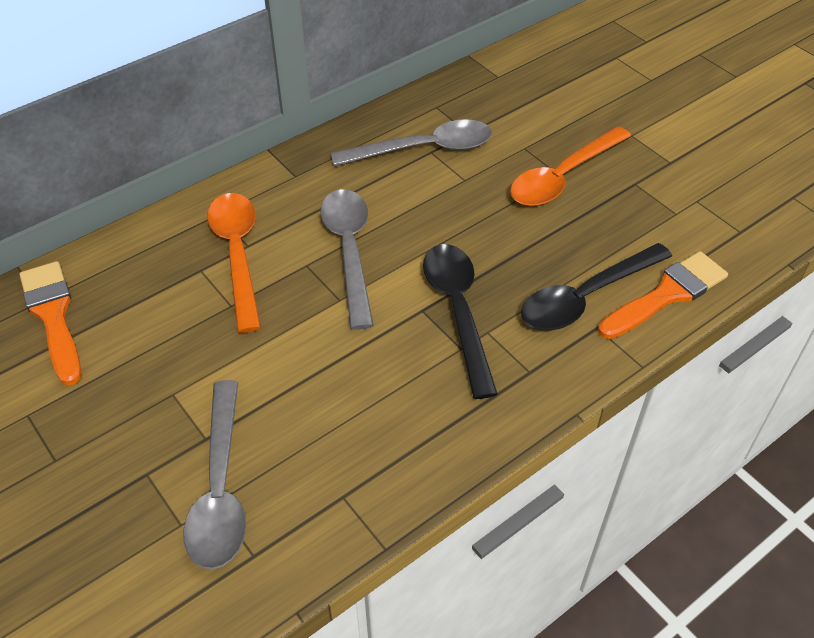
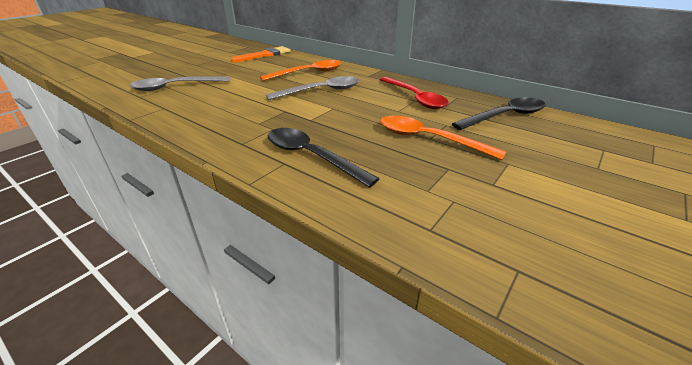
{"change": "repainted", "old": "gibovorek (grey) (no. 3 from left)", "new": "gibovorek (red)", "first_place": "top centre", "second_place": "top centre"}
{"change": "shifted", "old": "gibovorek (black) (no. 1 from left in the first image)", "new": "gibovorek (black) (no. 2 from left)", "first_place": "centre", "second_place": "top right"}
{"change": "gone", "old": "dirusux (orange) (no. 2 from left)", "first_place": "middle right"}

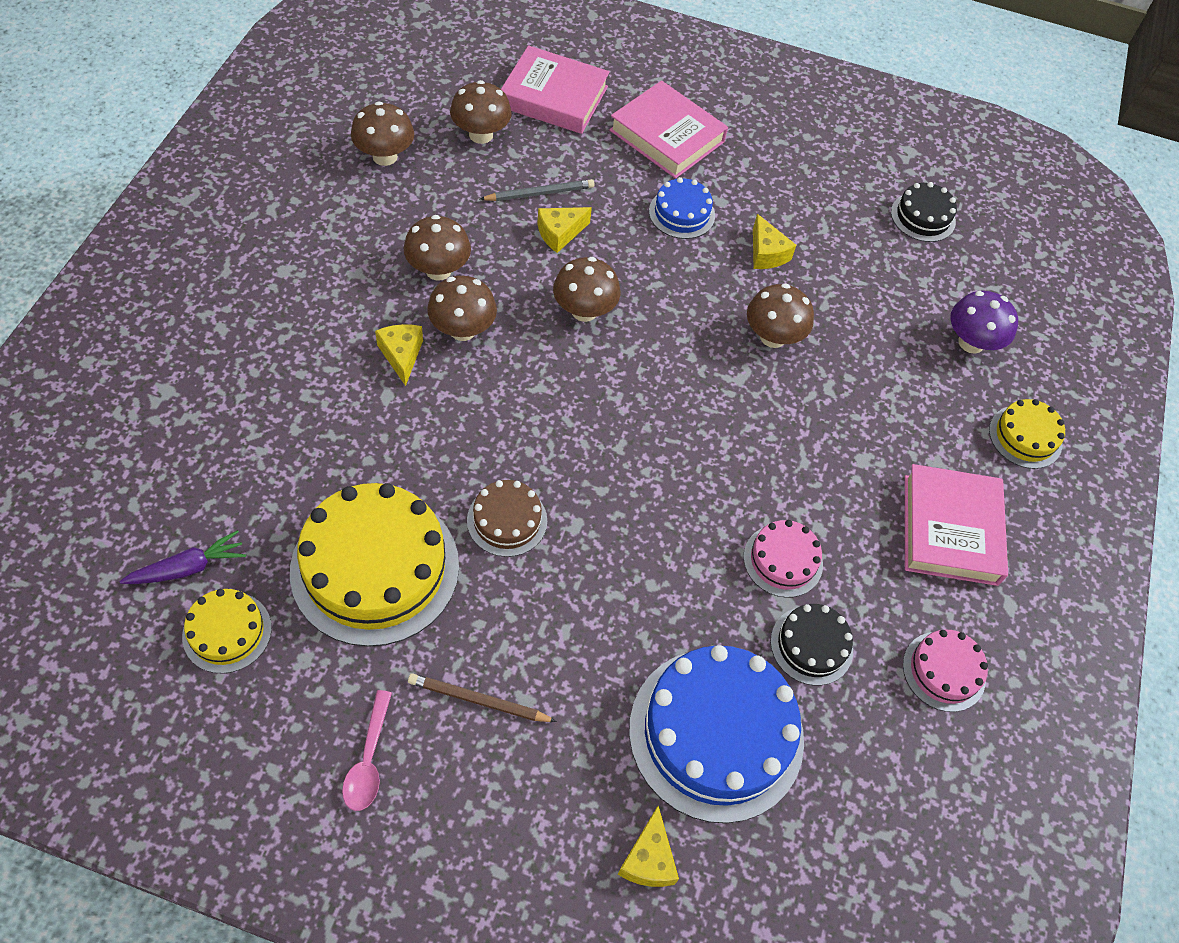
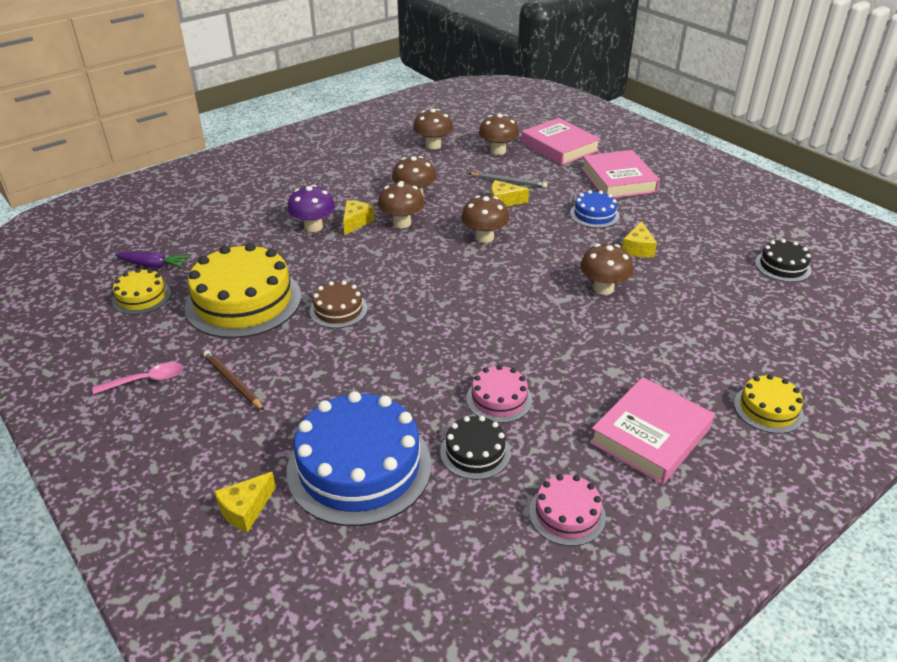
{"change": "rotated", "old": "gibovorek (pink)", "first_place": "bottom left", "second_place": "middle left", "degrees": -150}
{"change": "shifted", "old": "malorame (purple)", "first_place": "middle right", "second_place": "top centre"}

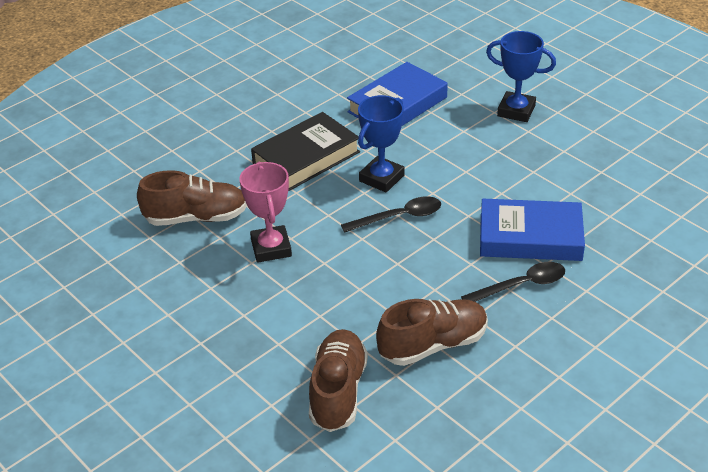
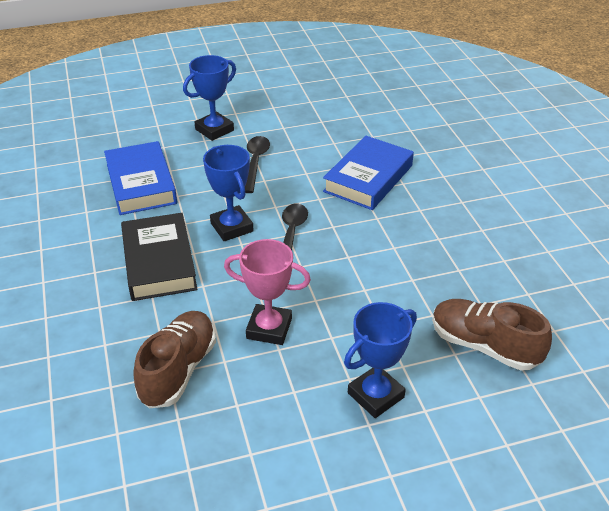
{"change": "gone", "old": "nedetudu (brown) (no. 3 from left)", "first_place": "bottom centre"}
{"change": "shifted", "old": "gibovorek (black) (no. 2 from left in the first image)", "new": "gibovorek (black) (no. 1 from left)", "first_place": "middle right", "second_place": "top centre"}
{"change": "new", "new": "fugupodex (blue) (no. 3 from left)", "second_place": "bottom centre"}

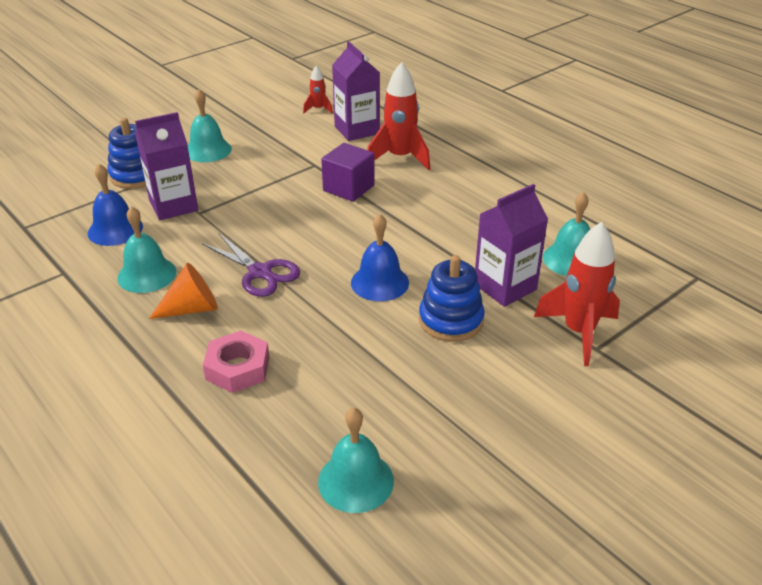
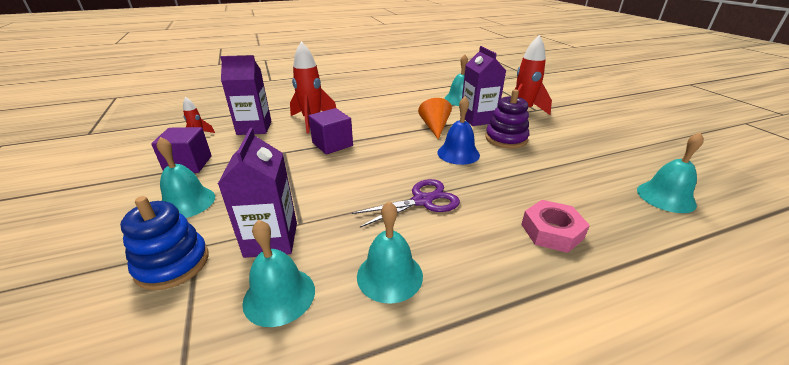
{"change": "repainted", "old": "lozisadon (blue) (no. 1 from left)", "new": "lozisadon (turquoise) (no. 2 from left)", "first_place": "middle left", "second_place": "bottom centre"}
{"change": "shifted", "old": "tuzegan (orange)", "first_place": "middle left", "second_place": "top centre"}
{"change": "repainted", "old": "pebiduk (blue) (no. 2 from left)", "new": "pebiduk (purple)", "first_place": "centre", "second_place": "top centre"}
{"change": "new", "new": "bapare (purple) (no. 1 from left)", "second_place": "middle left"}

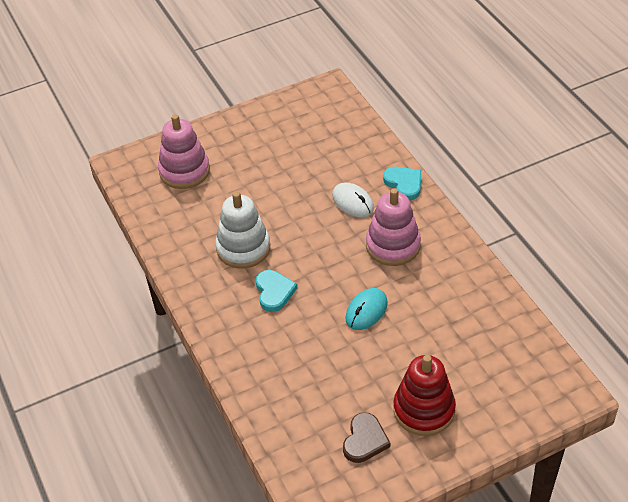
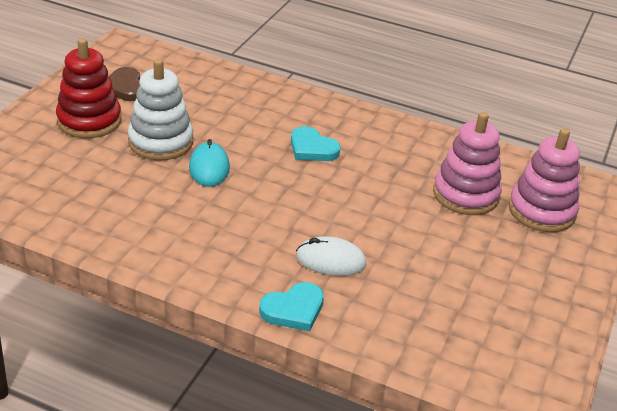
{"change": "shifted", "old": "pebiduk (white)", "first_place": "centre", "second_place": "top left"}
{"change": "shifted", "old": "pebiduk (pink) (no. 2 from left in the first image)", "new": "pebiduk (pink) (no. 1 from left)", "first_place": "centre", "second_place": "middle right"}
{"change": "rotated", "old": "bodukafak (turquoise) (no. 2 from left in the first image)", "first_place": "centre", "second_place": "bottom centre", "degrees": -45}

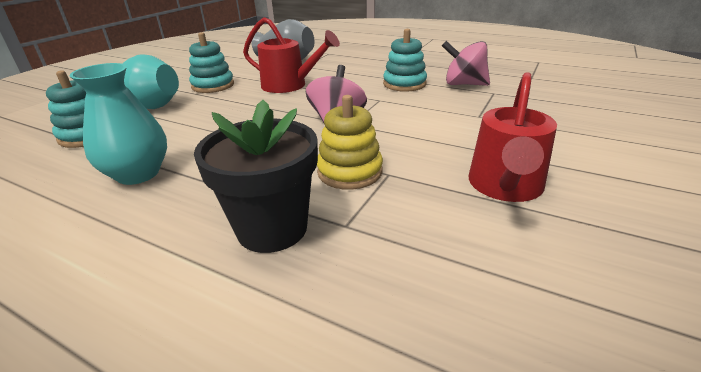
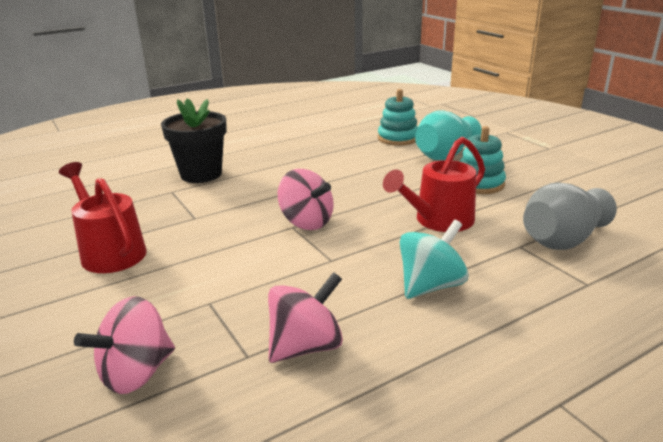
{"change": "gone", "old": "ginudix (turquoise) (no. 1 from left)", "first_place": "middle left"}
{"change": "gone", "old": "pebiduk (yellow)", "first_place": "centre"}
{"change": "gone", "old": "pebiduk (turquoise) (no. 3 from left)", "first_place": "top centre"}
{"change": "new", "new": "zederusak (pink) (no. 1 from left)", "second_place": "bottom left"}
{"change": "new", "new": "zederusak (turquoise)", "second_place": "centre"}

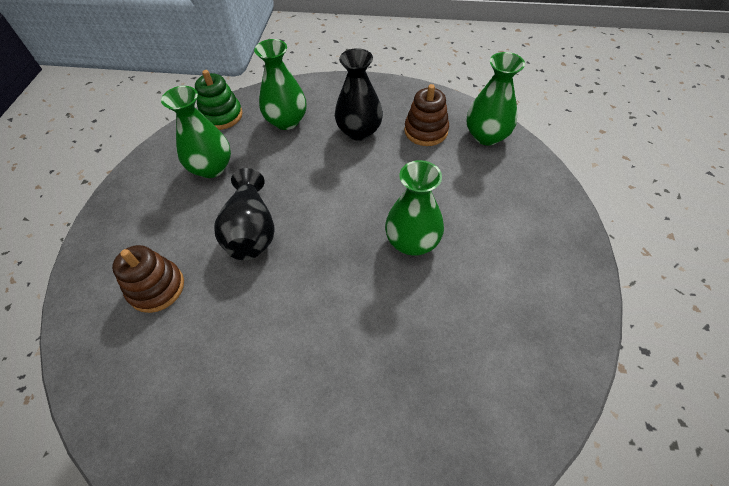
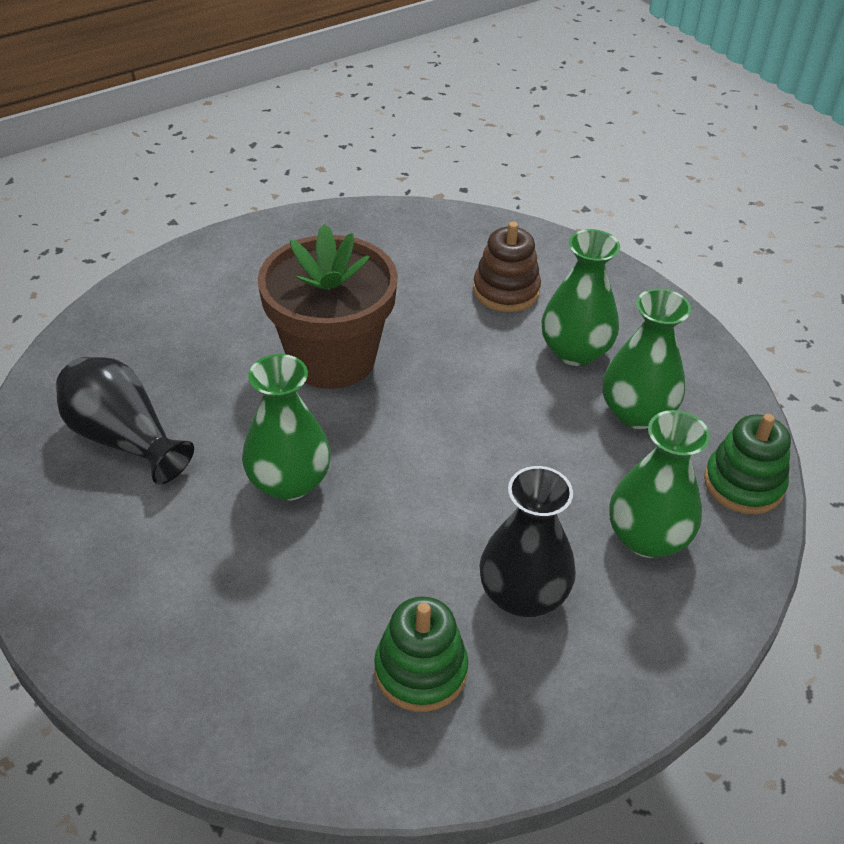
{"change": "shifted", "old": "ginudix (black) (no. 1 from left)", "first_place": "centre", "second_place": "middle left"}
{"change": "repainted", "old": "pebiduk (brown) (no. 2 from left)", "new": "pebiduk (green) (no. 1 from left)", "first_place": "top centre", "second_place": "bottom centre"}
{"change": "shifted", "old": "ginudix (green) (no. 4 from left in the first image)", "new": "ginudix (green) (no. 2 from left)", "first_place": "top right", "second_place": "middle right"}
{"change": "new", "new": "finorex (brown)", "second_place": "centre"}

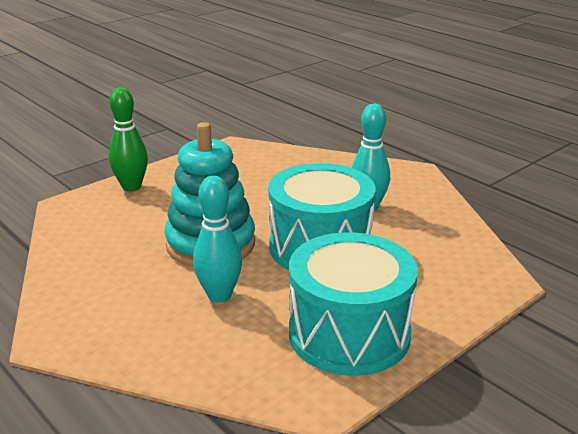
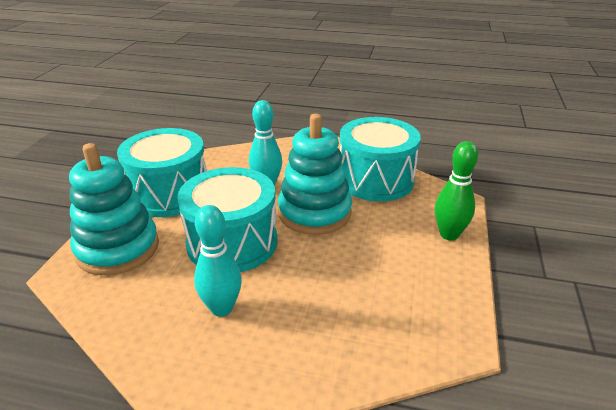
{"change": "new", "new": "pebiduk (turquoise) (no. 1 from left)", "second_place": "middle left"}
{"change": "new", "new": "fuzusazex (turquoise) (no. 3 from left)", "second_place": "centre"}

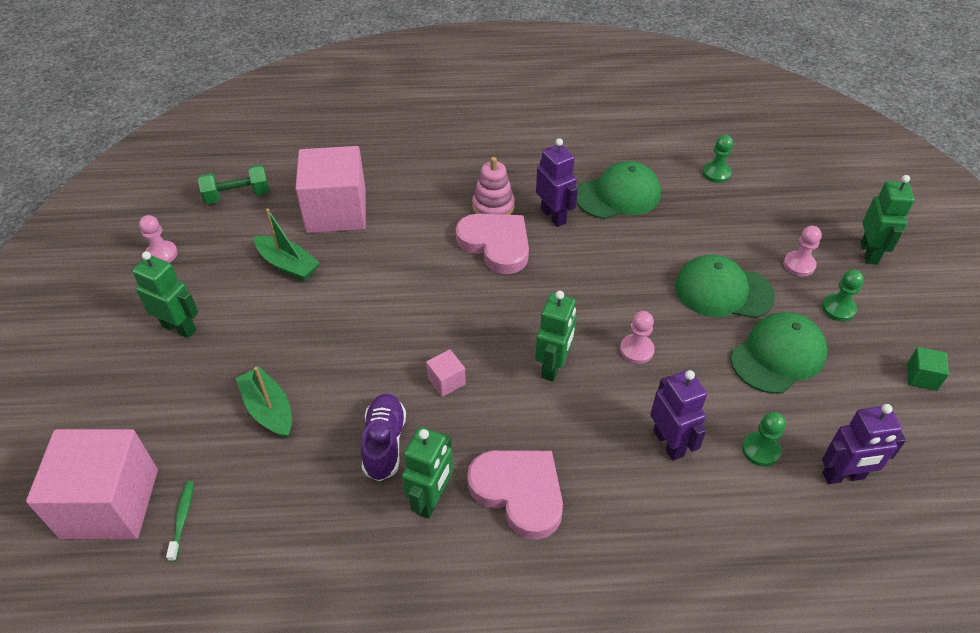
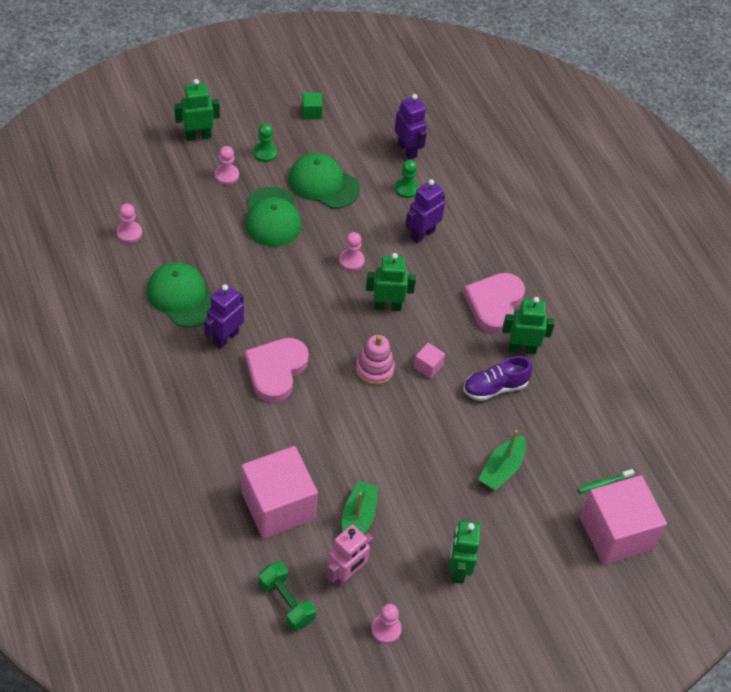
{"change": "shifted", "old": "pebiduk (pink)", "first_place": "top centre", "second_place": "centre"}
{"change": "repainted", "old": "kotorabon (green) (no. 1 from left)", "new": "kotorabon (pink) (no. 1 from left)", "first_place": "top right", "second_place": "top left"}
{"change": "new", "new": "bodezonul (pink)", "second_place": "bottom centre"}

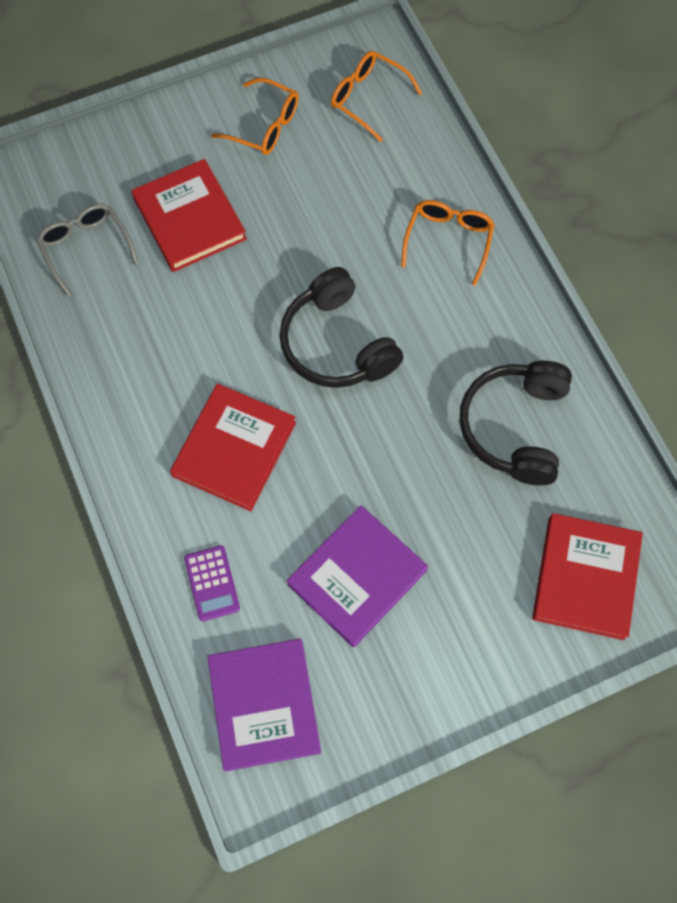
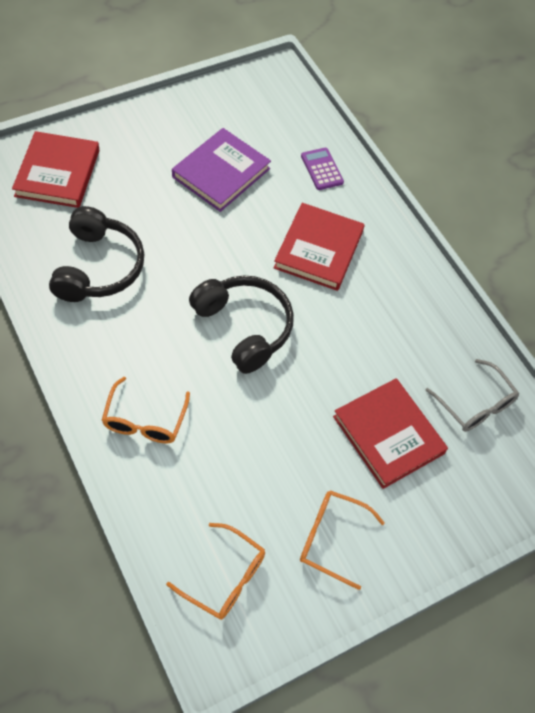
{"change": "gone", "old": "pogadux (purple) (no. 1 from left)", "first_place": "bottom centre"}

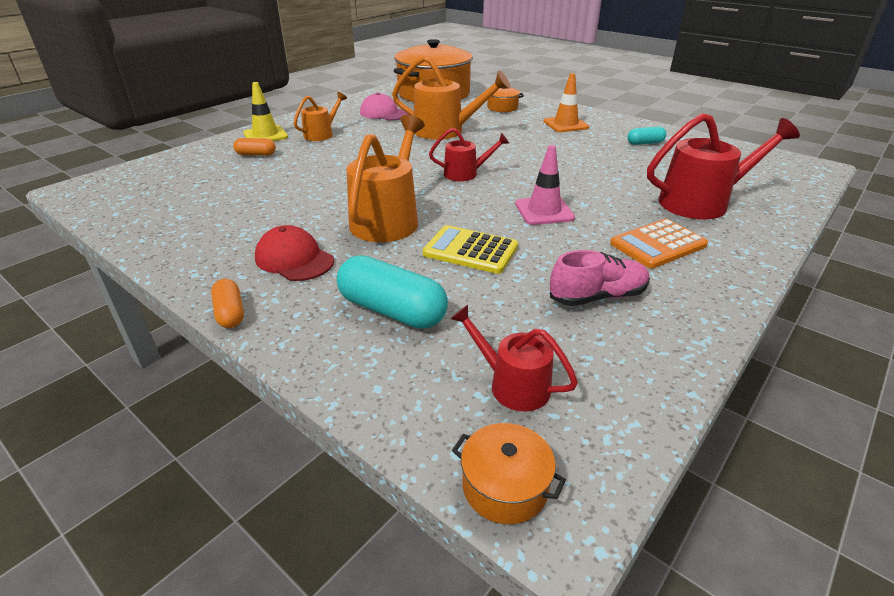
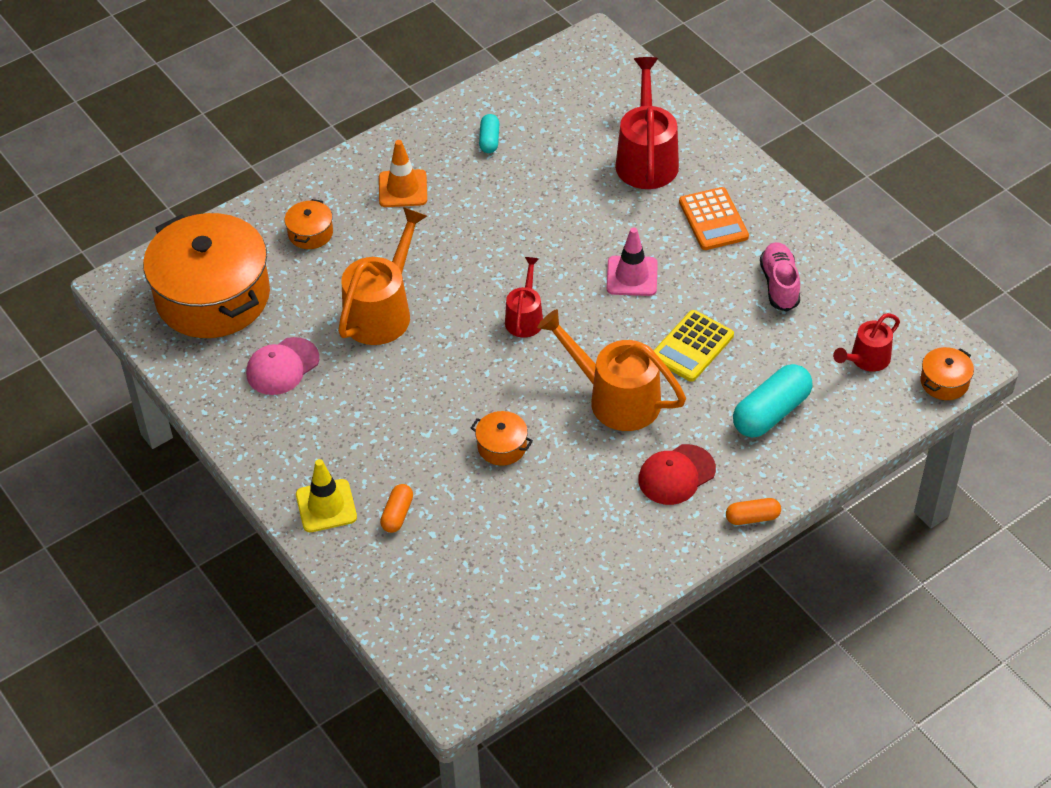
{"change": "gone", "old": "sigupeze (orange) (no. 1 from left)", "first_place": "top centre"}
{"change": "new", "new": "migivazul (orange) (no. 3 from left)", "second_place": "centre"}

